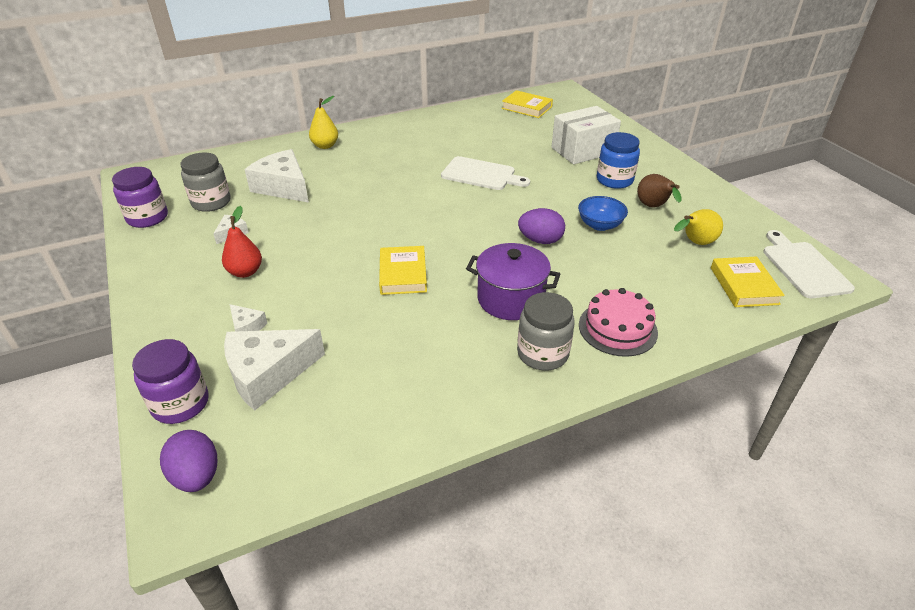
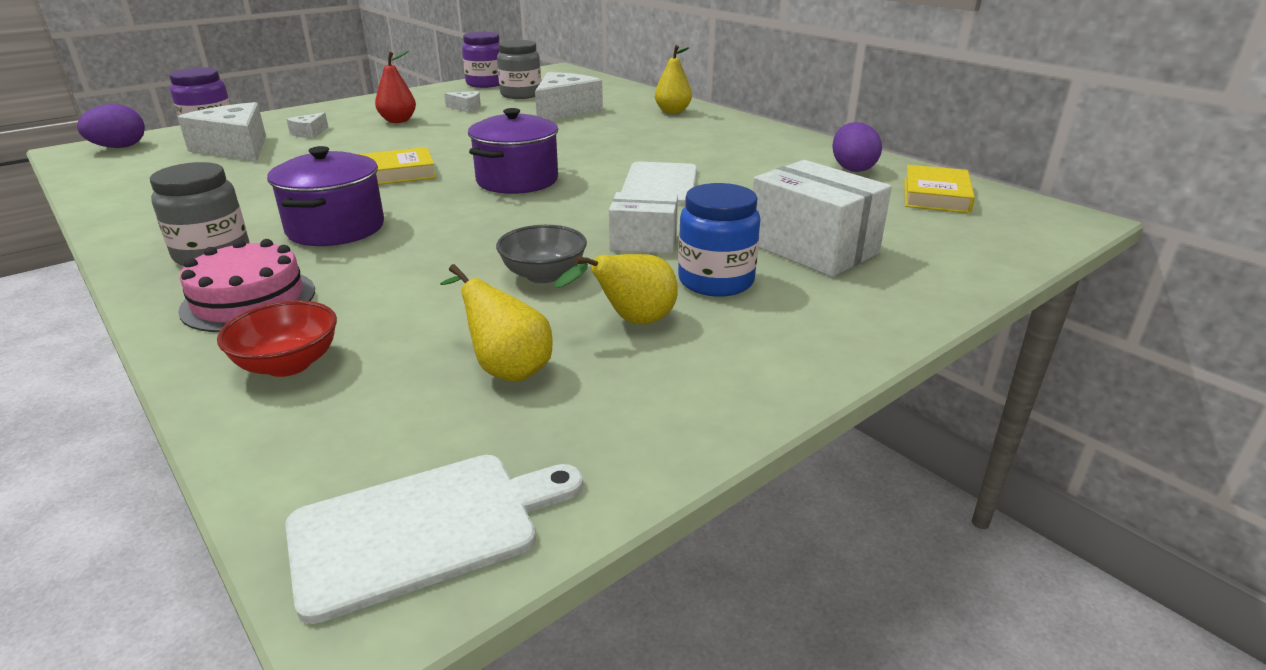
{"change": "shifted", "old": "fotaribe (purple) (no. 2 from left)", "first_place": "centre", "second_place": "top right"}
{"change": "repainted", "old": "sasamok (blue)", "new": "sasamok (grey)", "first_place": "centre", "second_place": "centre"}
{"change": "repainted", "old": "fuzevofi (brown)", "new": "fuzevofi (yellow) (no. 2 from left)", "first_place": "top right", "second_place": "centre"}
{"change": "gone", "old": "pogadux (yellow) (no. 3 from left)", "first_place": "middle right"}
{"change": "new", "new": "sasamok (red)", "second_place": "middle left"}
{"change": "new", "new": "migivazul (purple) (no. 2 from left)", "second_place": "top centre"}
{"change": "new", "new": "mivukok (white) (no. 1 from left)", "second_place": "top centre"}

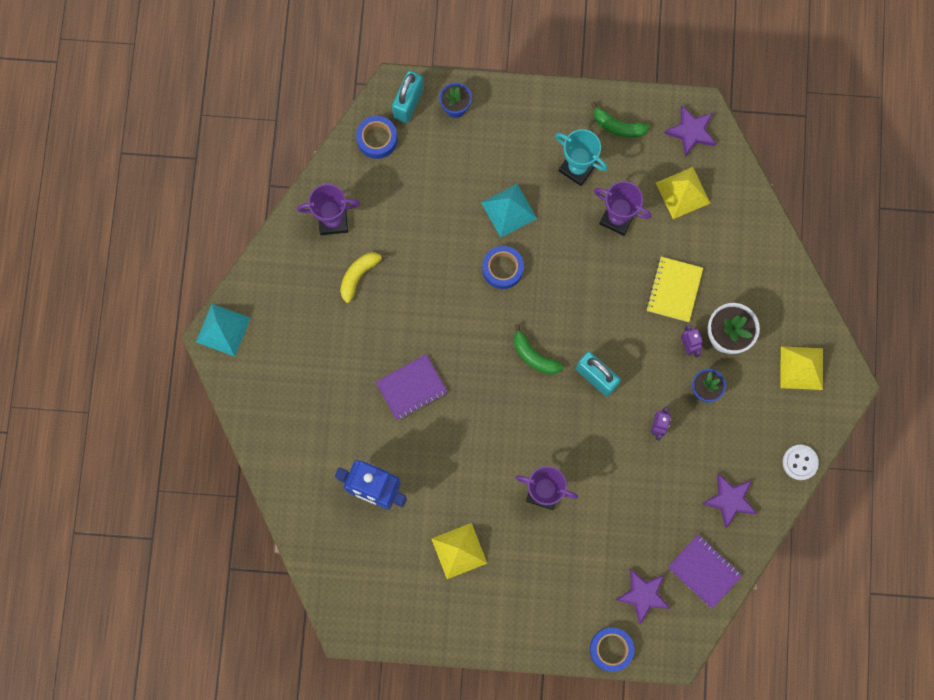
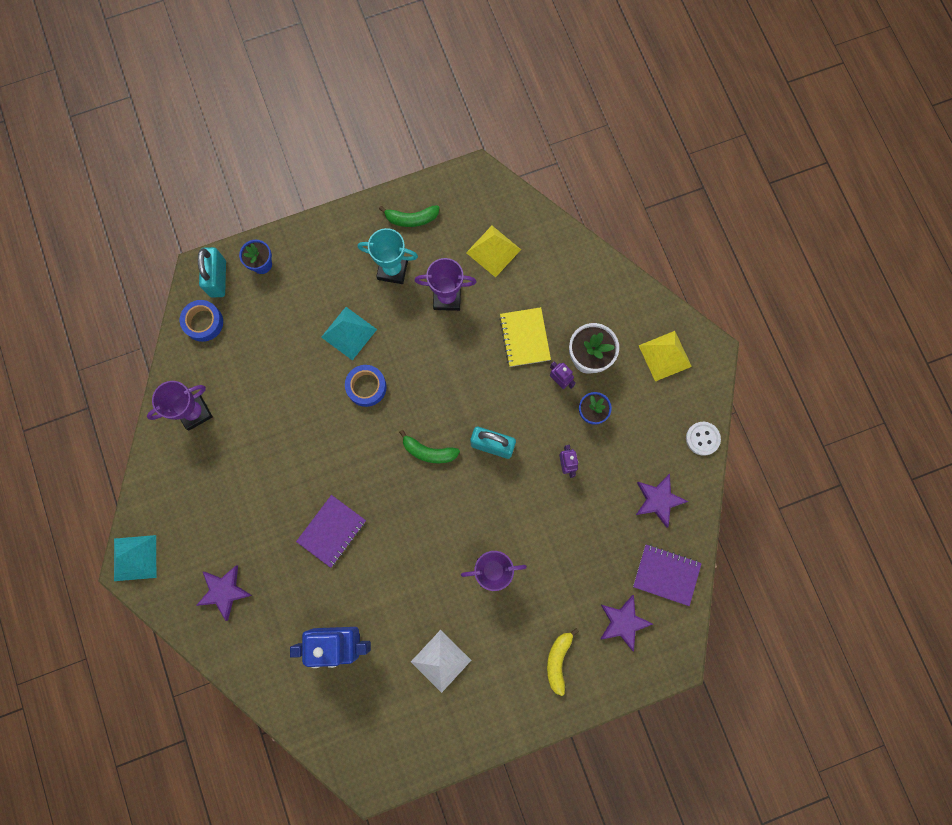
{"change": "shifted", "old": "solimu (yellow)", "first_place": "centre", "second_place": "bottom centre"}
{"change": "repainted", "old": "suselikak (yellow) (no. 1 from left)", "new": "suselikak (white)", "first_place": "bottom centre", "second_place": "bottom centre"}
{"change": "gone", "old": "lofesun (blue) (no. 3 from left)", "first_place": "bottom centre"}
{"change": "shifted", "old": "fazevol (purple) (no. 2 from left in the first image)", "new": "fazevol (purple) (no. 1 from left)", "first_place": "top right", "second_place": "bottom left"}

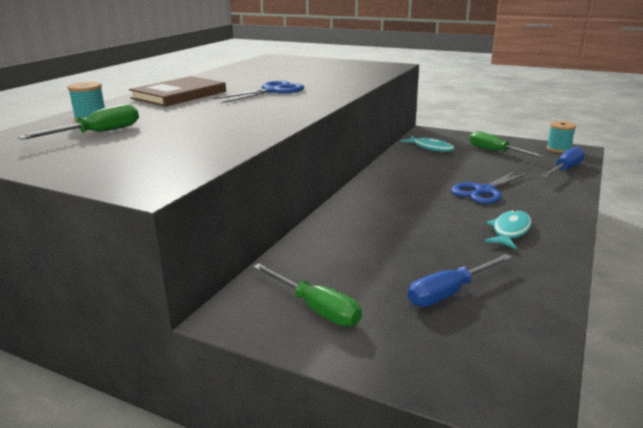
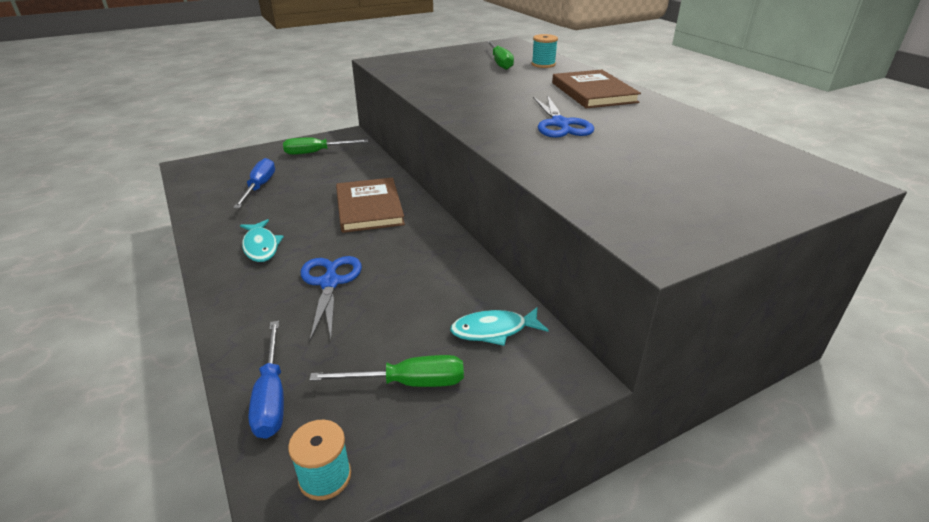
{"change": "new", "new": "pogadux (brown) (no. 1 from left)", "second_place": "centre"}

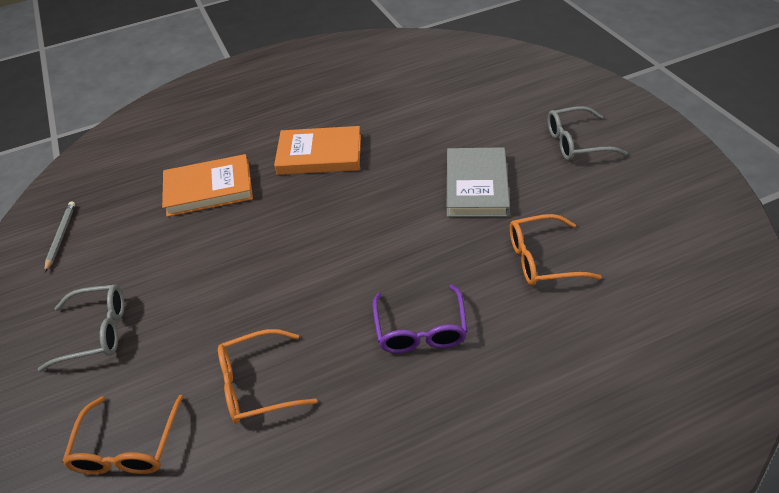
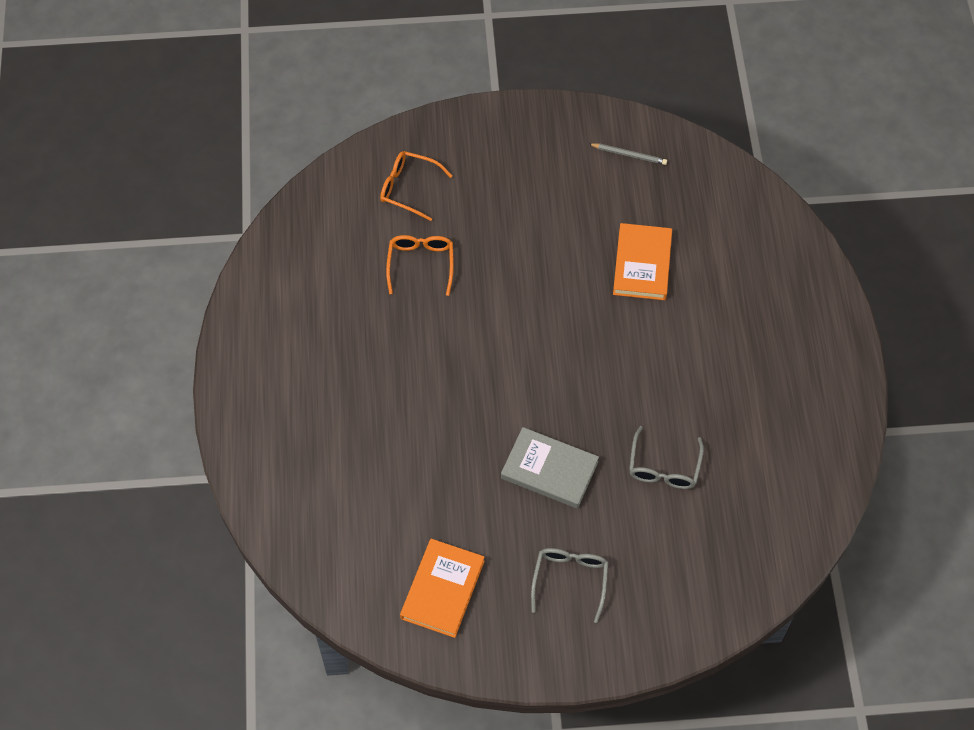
{"change": "shifted", "old": "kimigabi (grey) (no. 1 from left in the first image)", "new": "kimigabi (grey) (no. 2 from left)", "first_place": "middle left", "second_place": "middle right"}
{"change": "shifted", "old": "pogadux (orange) (no. 2 from left in the first image)", "new": "pogadux (orange) (no. 1 from left)", "first_place": "top centre", "second_place": "bottom centre"}
{"change": "gone", "old": "kimigabi (purple)", "first_place": "centre"}
{"change": "gone", "old": "kimigabi (orange) (no. 3 from left)", "first_place": "middle right"}

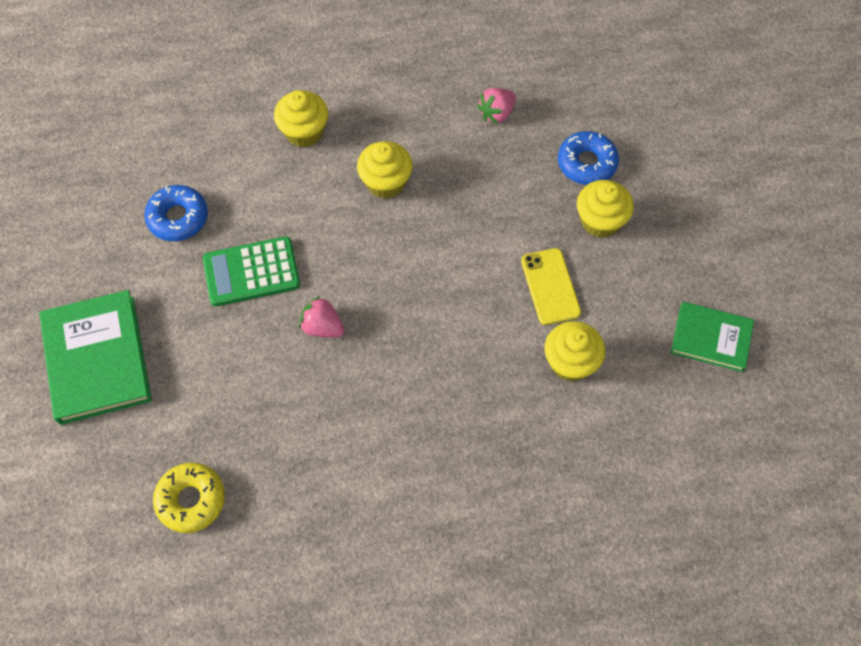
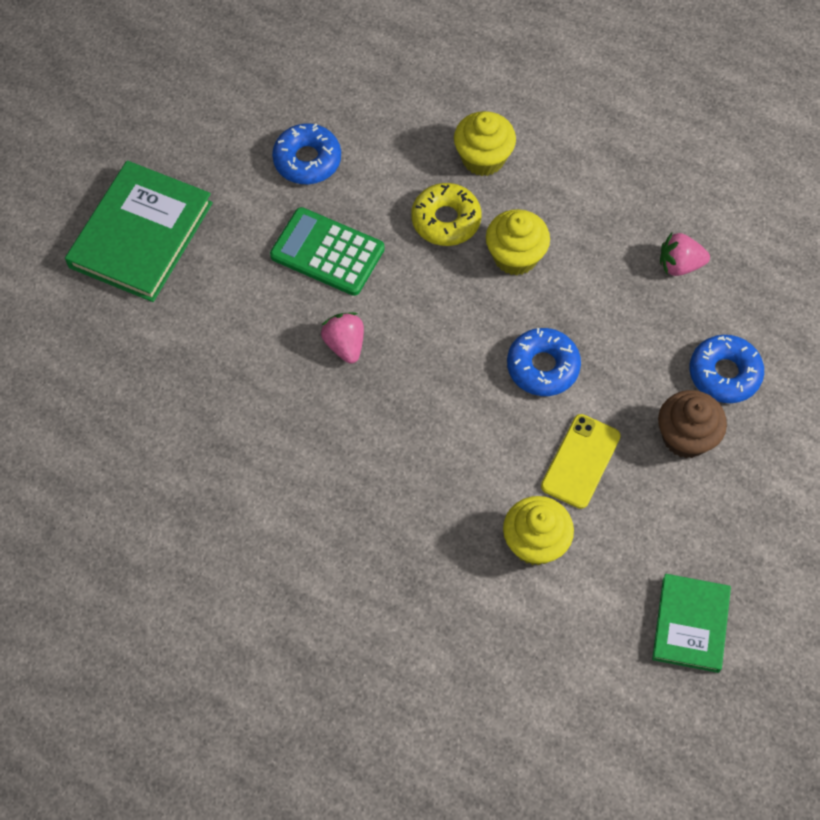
{"change": "shifted", "old": "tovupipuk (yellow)", "first_place": "bottom left", "second_place": "top centre"}
{"change": "repainted", "old": "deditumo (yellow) (no. 4 from left)", "new": "deditumo (brown)", "first_place": "top right", "second_place": "middle right"}
{"change": "rotated", "old": "pogadux (green) (no. 2 from left)", "first_place": "middle right", "second_place": "bottom right", "degrees": 45}
{"change": "new", "new": "tovupipuk (blue) (no. 2 from left)", "second_place": "centre"}

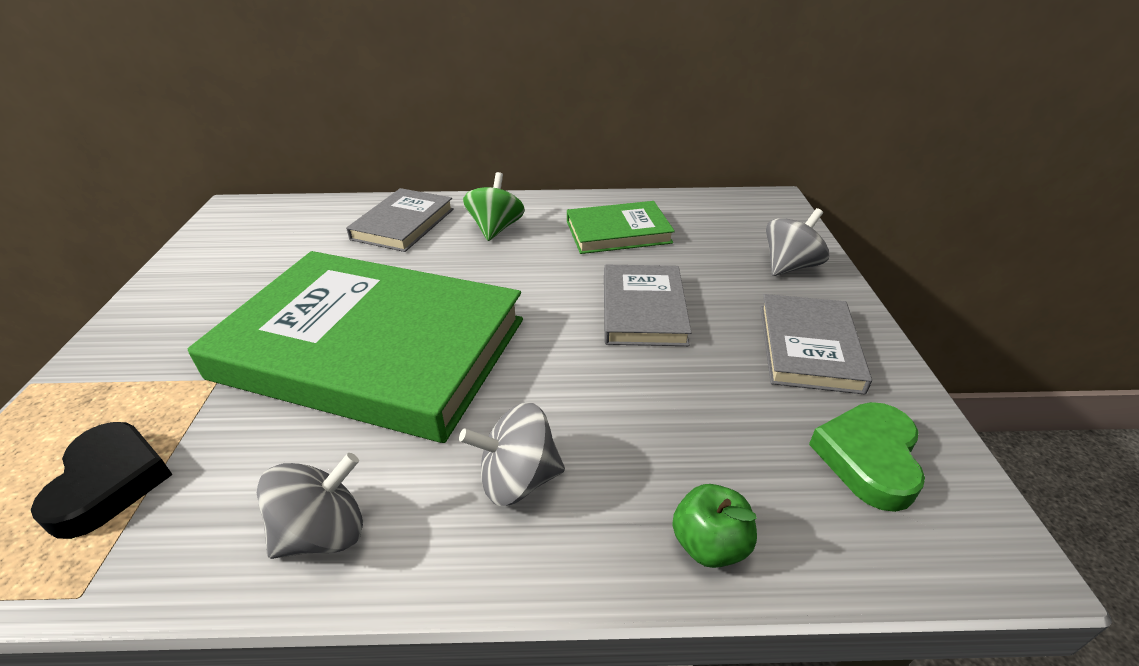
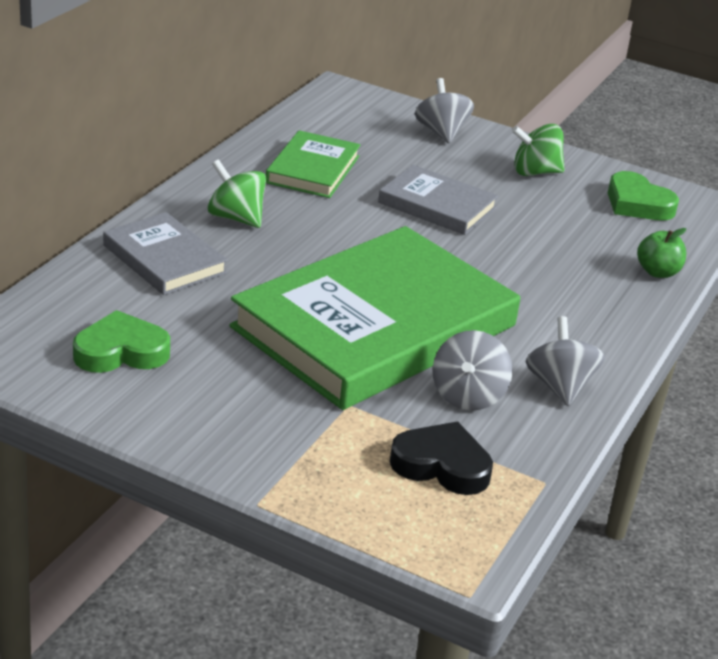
{"change": "shifted", "old": "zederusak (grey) (no. 2 from left)", "first_place": "bottom centre", "second_place": "centre"}
{"change": "swapped", "old": "pogadux (grey) (no. 3 from left)", "new": "zederusak (green) (no. 2 from left)", "first_place": "middle right", "second_place": "top right"}
{"change": "new", "new": "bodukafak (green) (no. 1 from left)", "second_place": "middle left"}

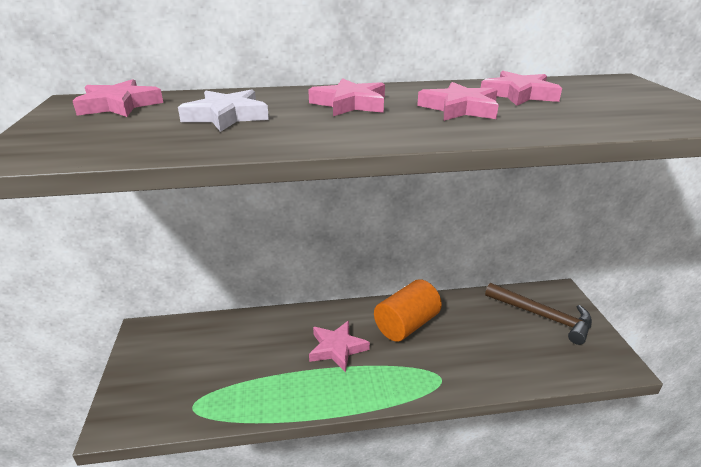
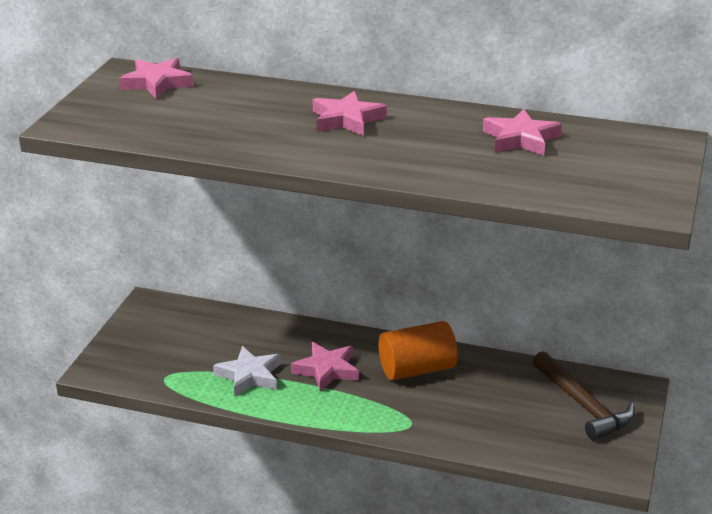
{"change": "shifted", "old": "fazevol (white)", "first_place": "top left", "second_place": "bottom centre"}
{"change": "gone", "old": "fazevol (pink) (no. 4 from left)", "first_place": "top centre"}

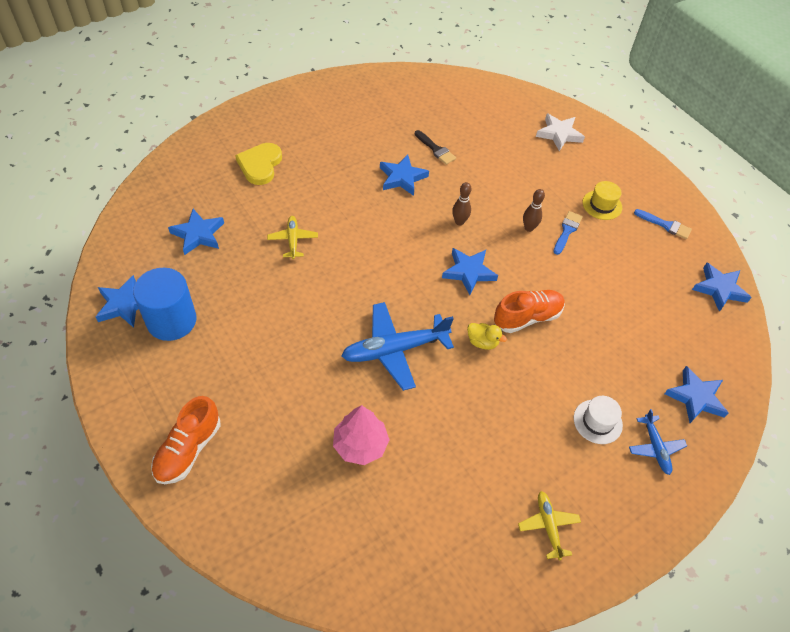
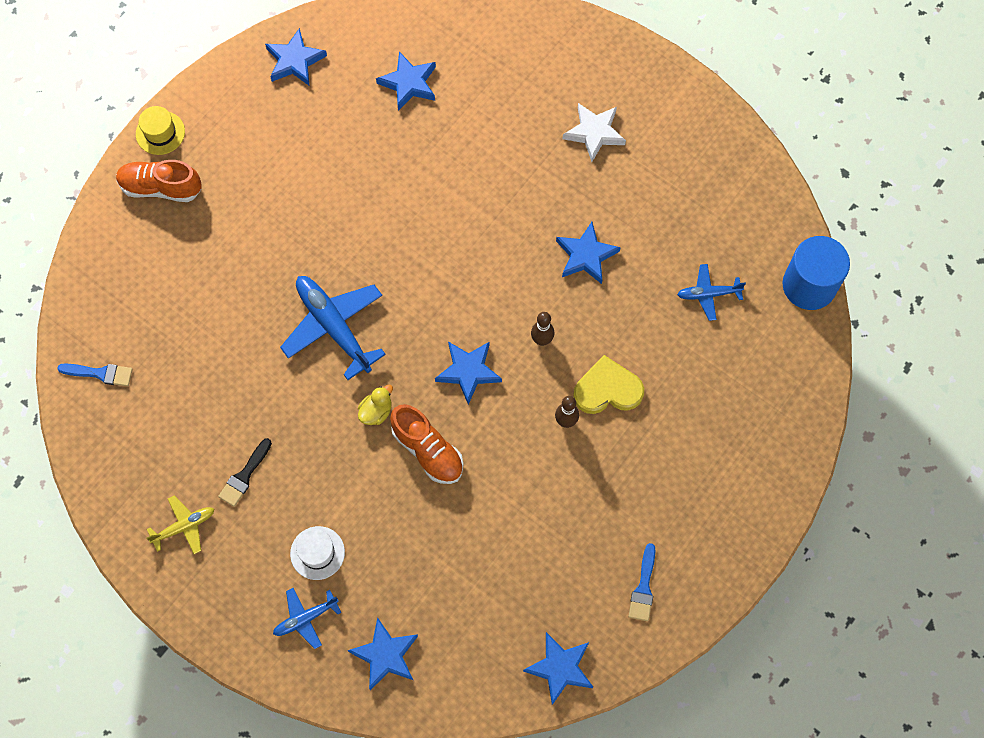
{"change": "shifted", "old": "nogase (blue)", "first_place": "middle left", "second_place": "middle right"}
{"change": "shifted", "old": "bodukafak (yellow)", "first_place": "top left", "second_place": "centre"}
{"change": "gone", "old": "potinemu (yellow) (no. 1 from left)", "first_place": "centre"}
{"change": "gone", "old": "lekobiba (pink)", "first_place": "bottom centre"}
{"change": "shifted", "old": "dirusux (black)", "first_place": "top centre", "second_place": "middle left"}
{"change": "rotated", "old": "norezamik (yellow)", "first_place": "centre", "second_place": "centre", "degrees": -150}
{"change": "shifted", "old": "fazevol (white)", "first_place": "top right", "second_place": "top centre"}
{"change": "shifted", "old": "dirusux (blue) (no. 1 from left)", "first_place": "middle right", "second_place": "middle left"}
{"change": "shifted", "old": "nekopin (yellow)", "first_place": "top right", "second_place": "top left"}
{"change": "new", "new": "potinemu (blue) (no. 3 from left)", "second_place": "middle right"}

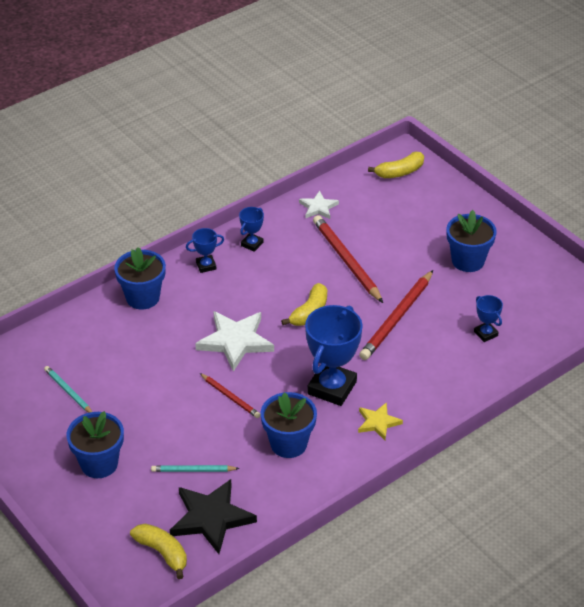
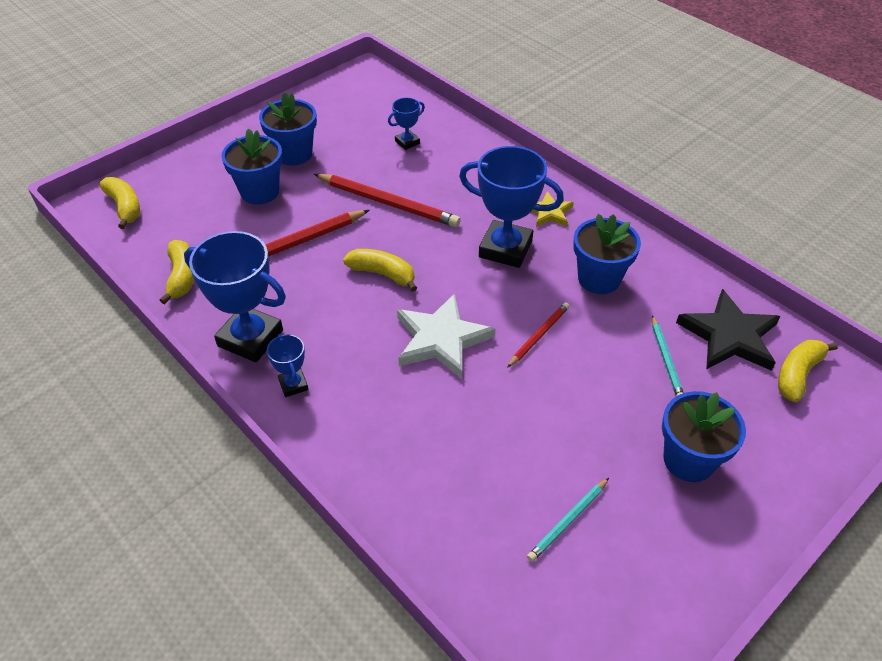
{"change": "shifted", "old": "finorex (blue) (no. 2 from left in the first image)", "new": "finorex (blue) (no. 1 from left)", "first_place": "middle left", "second_place": "top left"}
{"change": "scaled", "old": "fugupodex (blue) (no. 2 from left in the first image)", "first_place": "centre", "second_place": "middle left", "factor": 2.07}
{"change": "swapped", "old": "fazevol (white) (no. 2 from left)", "new": "solimu (yellow) (no. 2 from left)", "first_place": "centre", "second_place": "middle left"}

